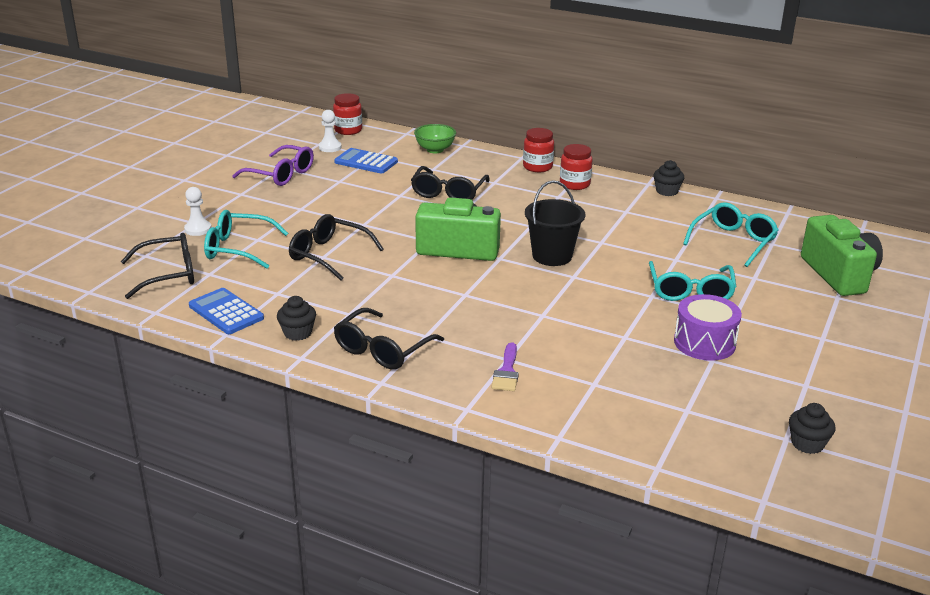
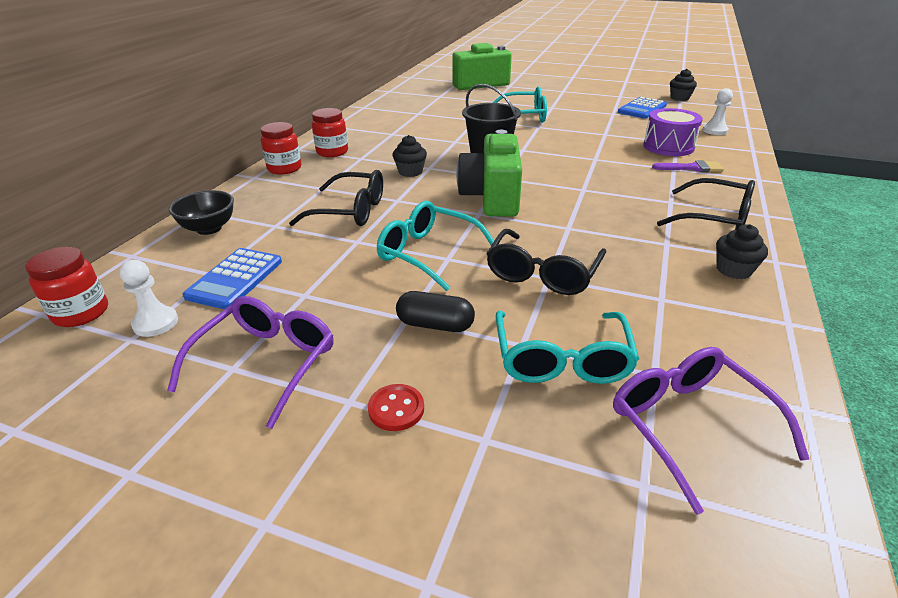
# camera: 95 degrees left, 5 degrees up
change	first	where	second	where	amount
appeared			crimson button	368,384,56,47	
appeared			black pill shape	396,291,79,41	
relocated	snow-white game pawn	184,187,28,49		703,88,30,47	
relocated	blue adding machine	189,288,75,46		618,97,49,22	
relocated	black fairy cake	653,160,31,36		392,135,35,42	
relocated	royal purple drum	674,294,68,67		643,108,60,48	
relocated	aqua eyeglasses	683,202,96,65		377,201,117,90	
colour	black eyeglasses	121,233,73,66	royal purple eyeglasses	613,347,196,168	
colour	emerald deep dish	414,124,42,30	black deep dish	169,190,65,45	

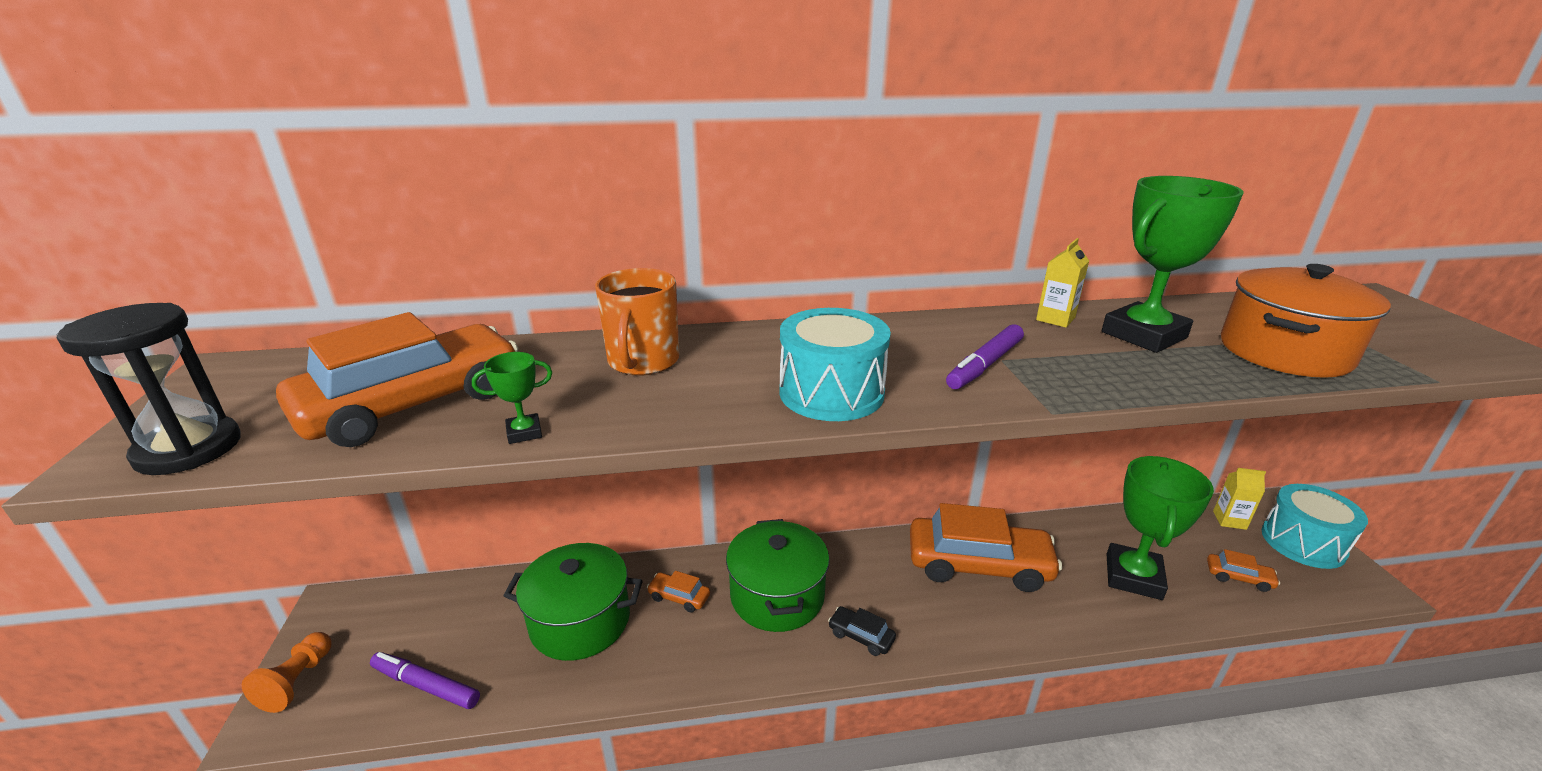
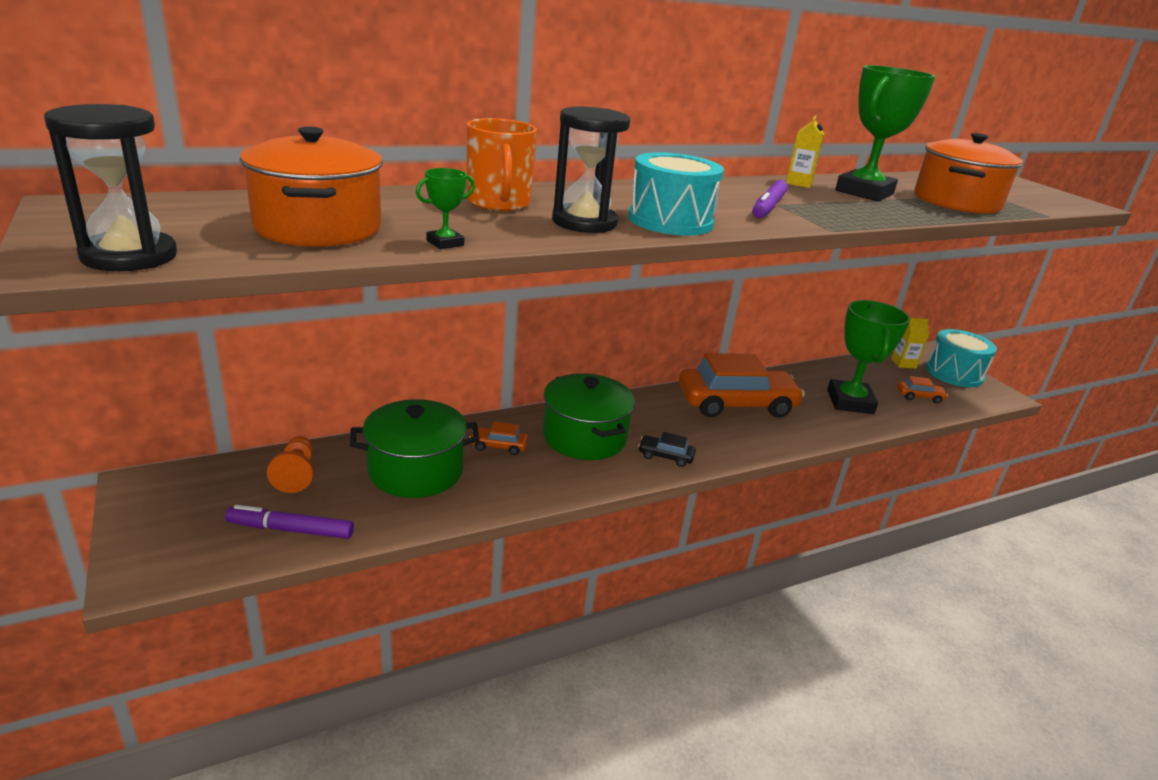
# camera: 20 degrees left, 0 degrees up
change	first	where	second	where	amount
appeared			black sandglass	552,107,78,126	
relocated	orange game pawn	242,632,89,81		267,436,47,57	
exchanged	orange toy car	276,312,242,135	orange cooking pot	240,127,143,120	

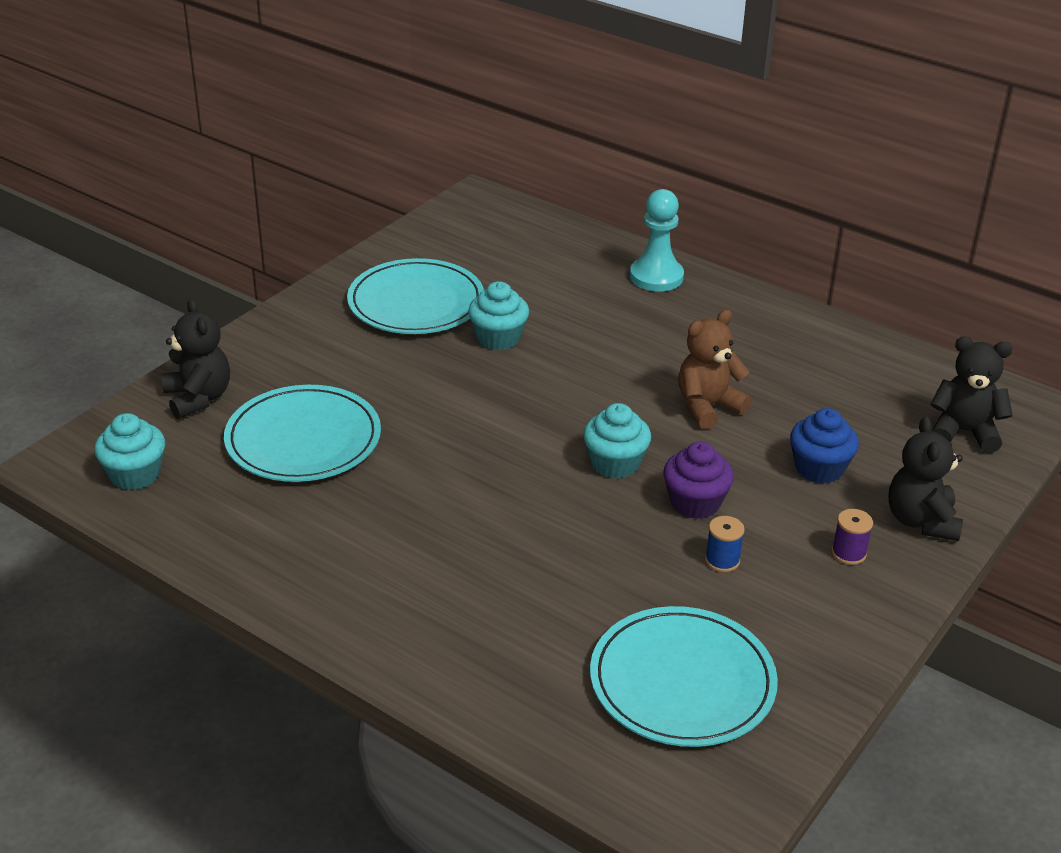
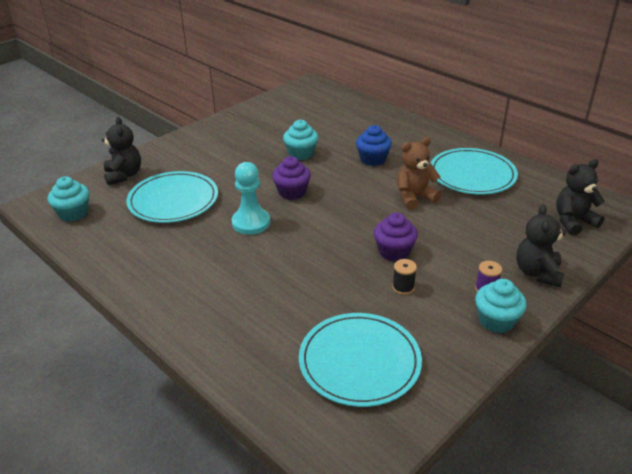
# camera: 10 degrees right, 0 degrees up
change	first	where	second	where	amount
appeared			royal purple fairy cake	272,156,39,44	
relocated	aqua plate	347,258,137,76		430,148,88,47	
relocated	aqua fairy cake	583,403,68,76		475,279,52,54	
relocated	aqua game pawn	630,189,54,103		232,162,38,73	
relocated	blue fairy cake	790,408,69,76		356,125,36,41	
colour	blue reel of thread	705,516,40,56	black reel of thread	392,259,25,36	
spun	black teddy	930,336,83,117		556,159,49,76	45 degrees counterclockwise

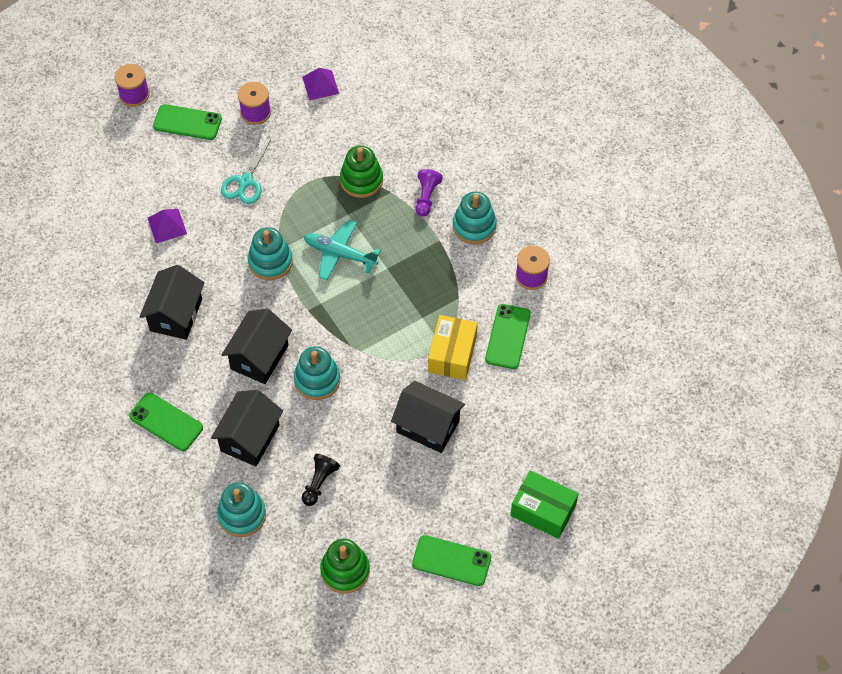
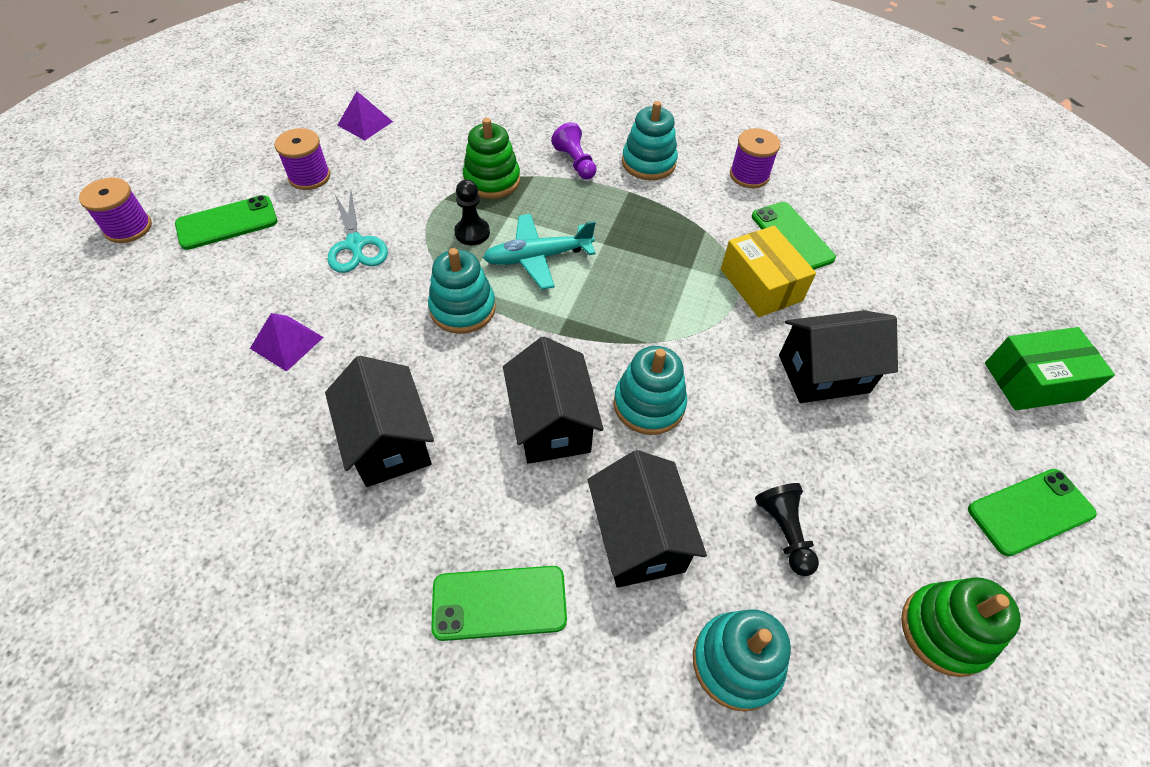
# camera: 40 degrees left, 5 degrees down
change	first	where	second	where	amount
appeared			black game pawn	454,180,36,65	

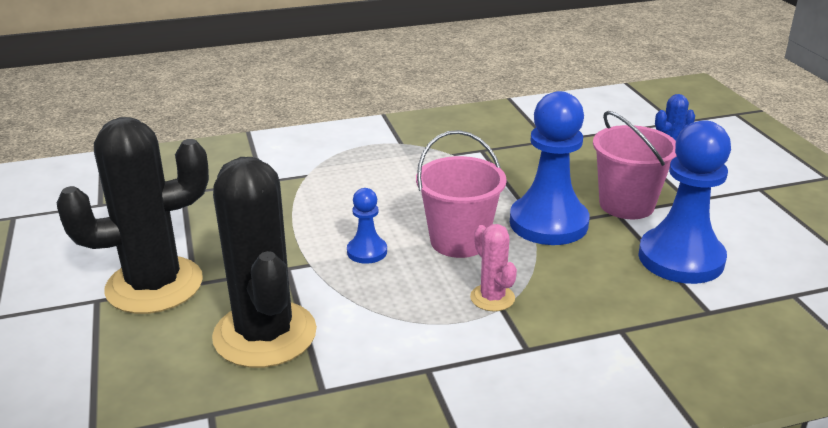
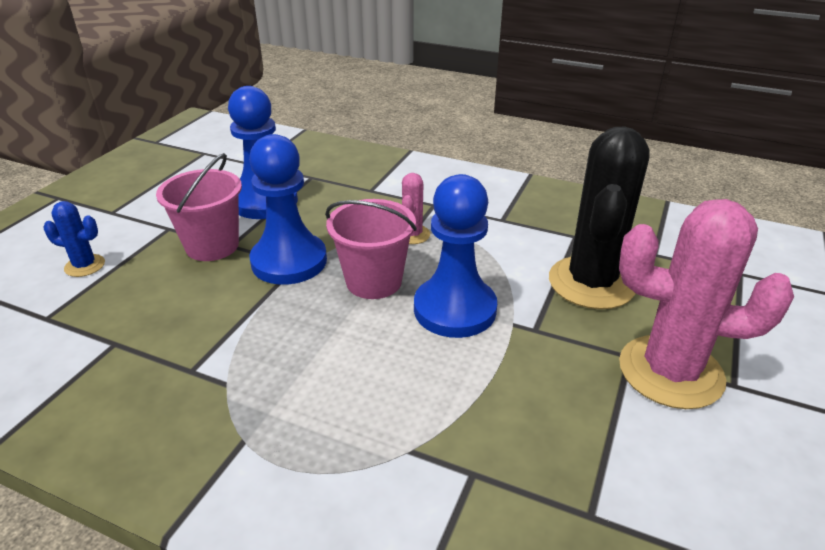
# camera: 140 degrees left, 5 degrees up
change	first	where	second	where	amount
colour	black prickly plant	57,117,152,197	pink prickly plant	619,199,175,210	
size	blue game pawn	347,188,40,76		414,174,83,164	x2.04

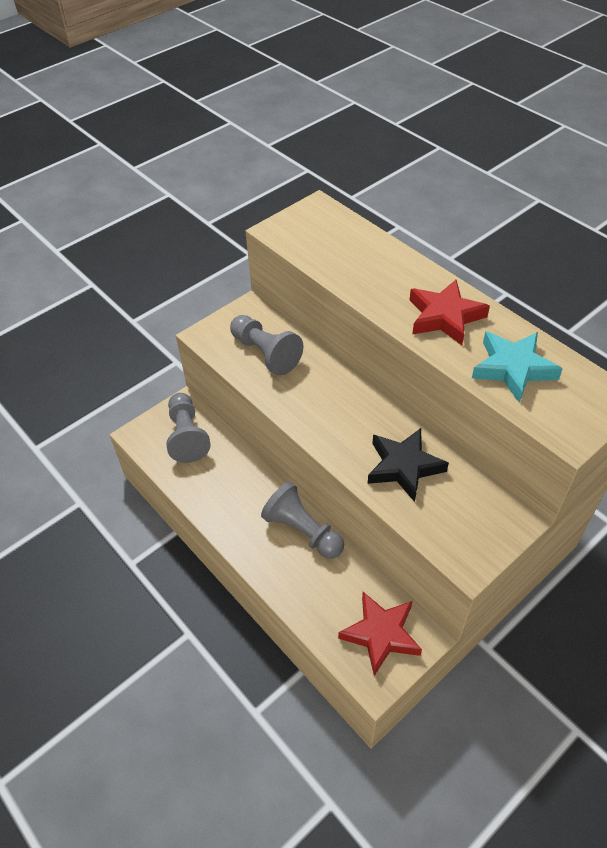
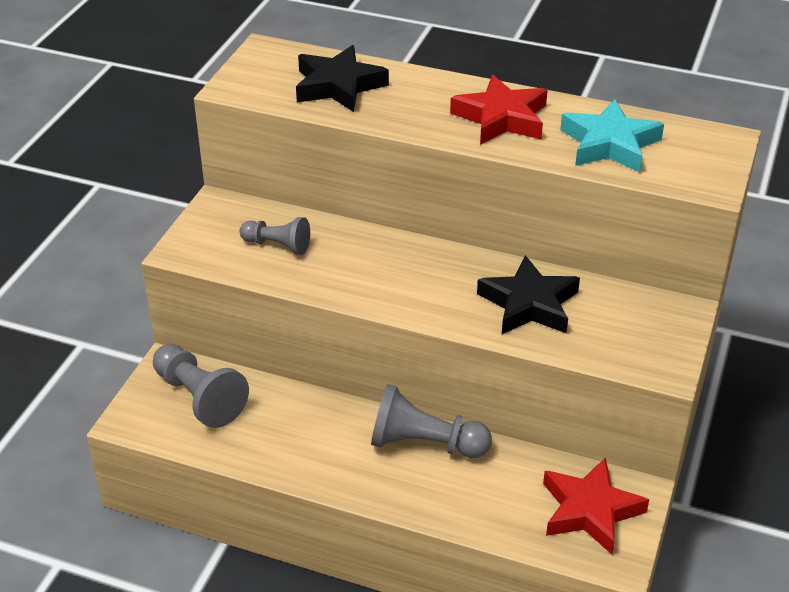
# camera: 30 degrees left, 10 degrees down
change	first	where	second	where	amount
appeared			black star	296,45,93,67	
size	grey game pawn	230,315,73,60		240,217,70,38	x0.62

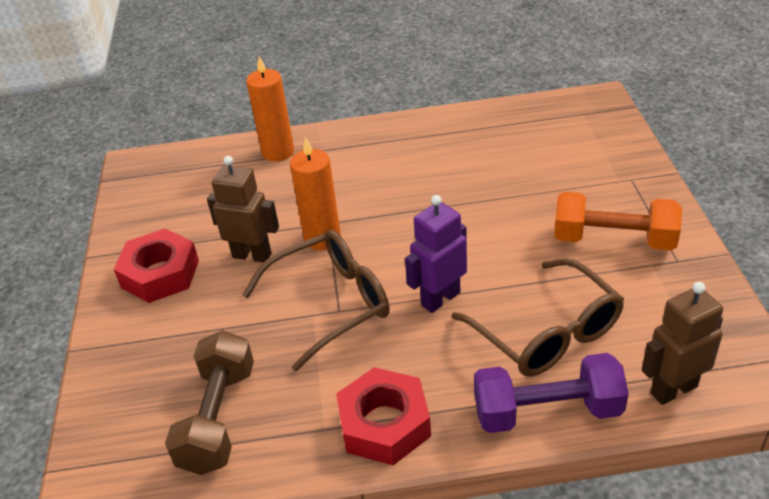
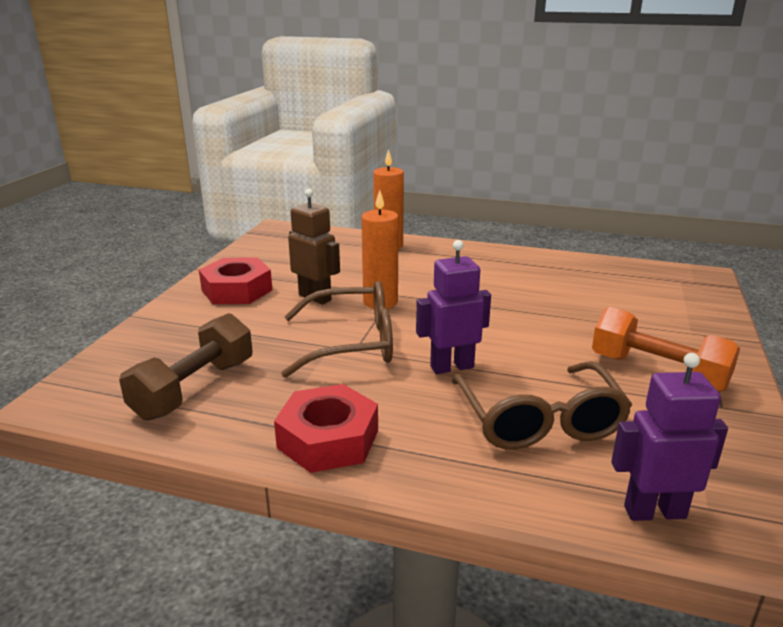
# camera: 20 degrees right, 15 degrees down
change	first	where	second	where	amount
missing	royal purple hand weight	474,353,155,80			
colour	russet robot	642,282,81,123	royal purple robot	611,353,117,168	

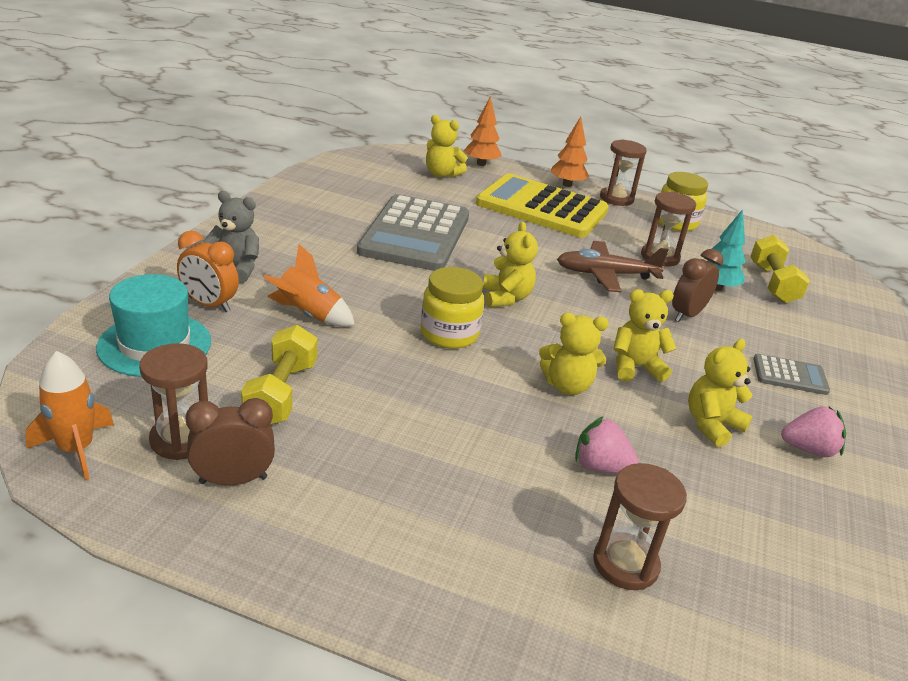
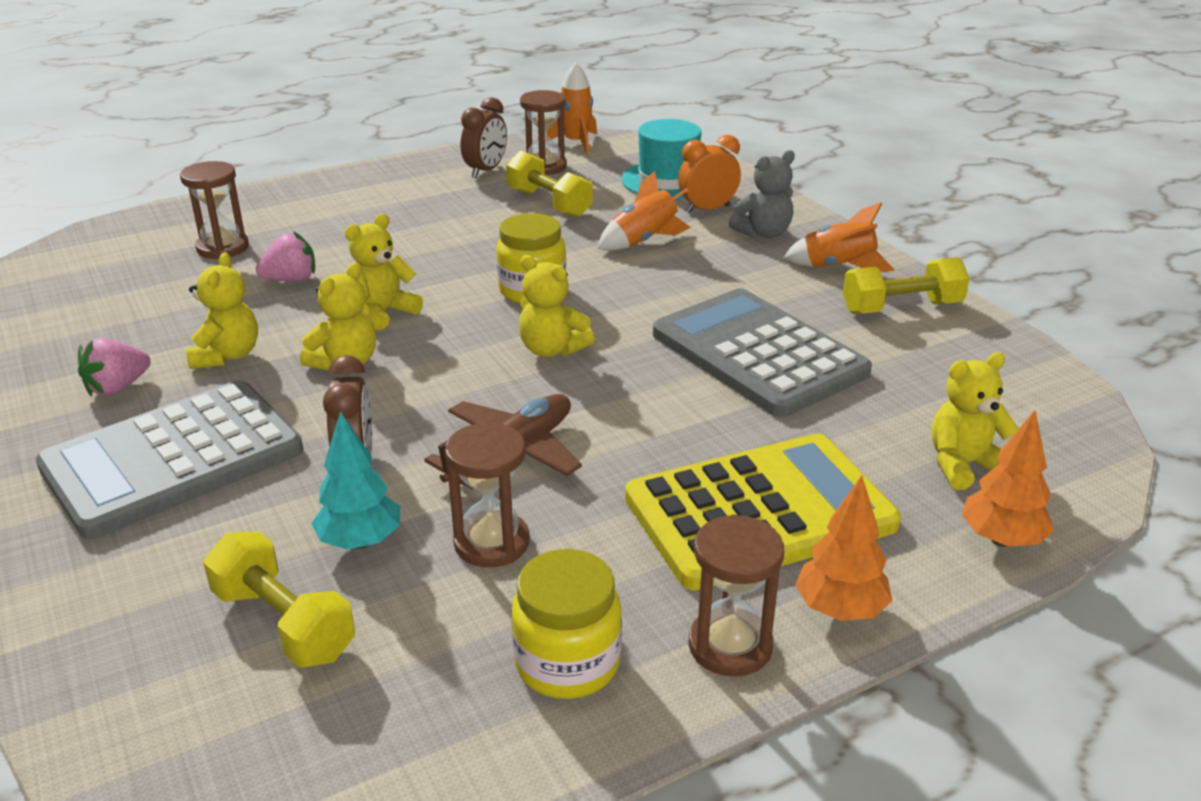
# camera: 135 degrees right, 0 degrees up
change	first	where	second	where	amount
appeared			orange toy rocket	783,202,111,70	
appeared			bright yellow hand weight	843,257,127,57	
size	grey adding machine	753,354,77,41		35,380,268,159	x2.27

